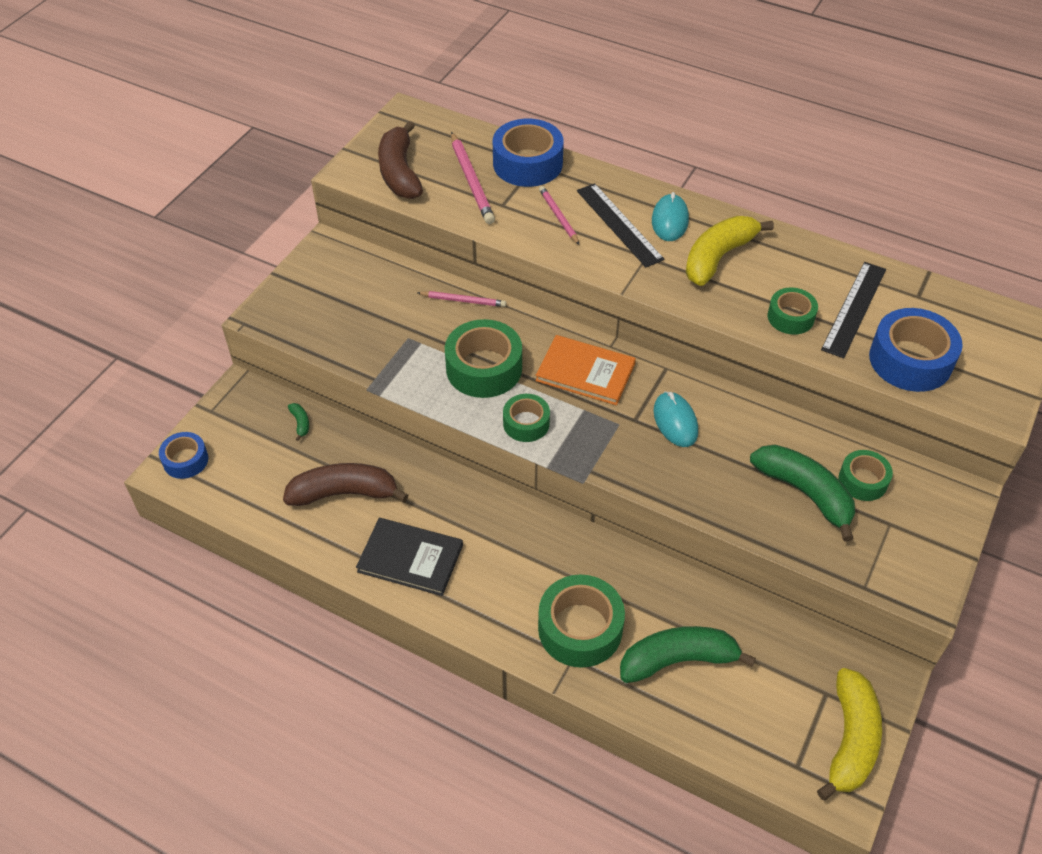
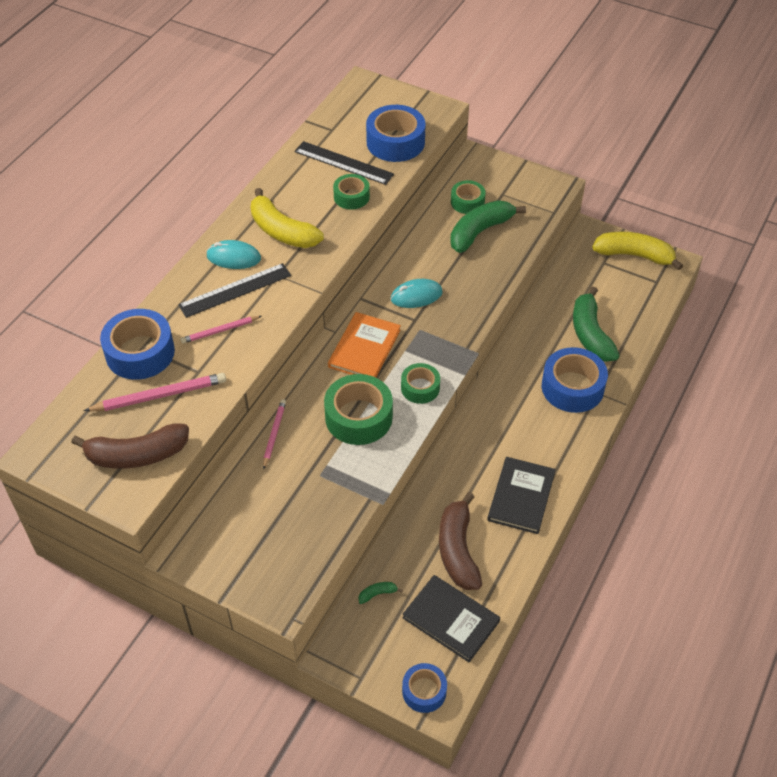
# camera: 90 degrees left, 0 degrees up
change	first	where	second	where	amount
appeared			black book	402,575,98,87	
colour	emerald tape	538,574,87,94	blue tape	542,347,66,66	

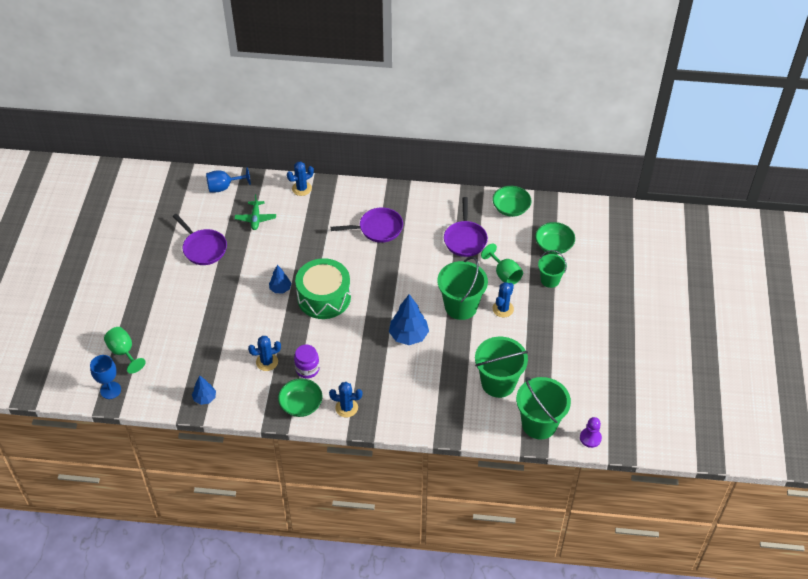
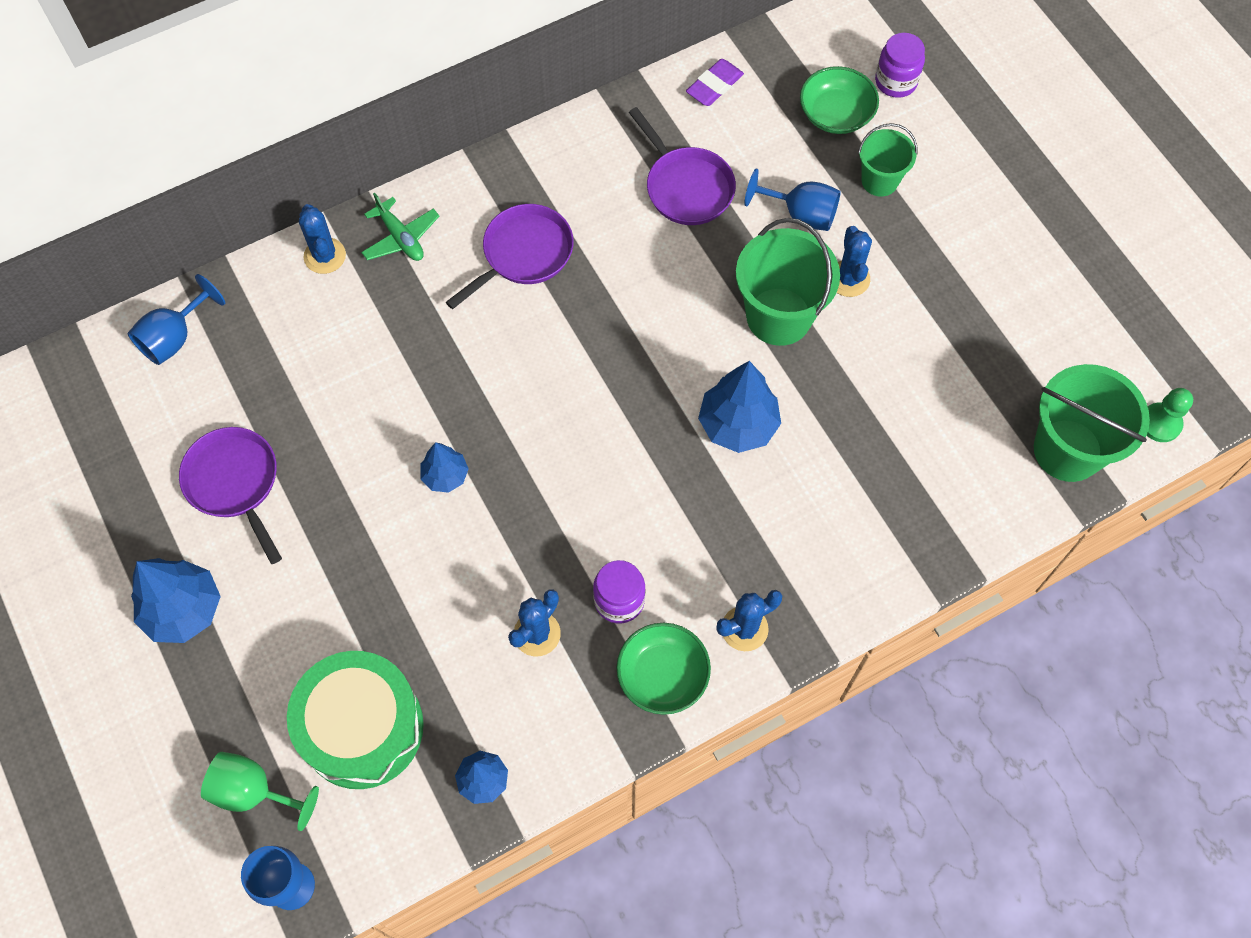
# camera: 35 degrees left, 15 degrees up
change	first	where	second	where	amount
missing	emerald bucket	475,337,53,61			
appeared			blue fir tree	131,558,90,85	
appeared			royal purple preserve jar	875,33,50,65	
relocated	emerald aeroplane	235,194,41,36		361,192,78,69	
relocated	emerald drum	295,258,56,61		287,651,137,138	
exchanged	emerald deep dish	492,186,39,31	royal purple gum eraser	686,59,58,47	
colour	emerald wine glass	481,243,42,42	blue wine glass	744,168,97,63	
colour	royal purple game pawn	580,417,22,31	emerald game pawn	1147,388,46,54	
spun	royal purple frying pan	173,214,54,51		179,427,103,137	135 degrees counterclockwise
spun	blue prickly plant	287,161,27,35		299,204,47,70	45 degrees counterclockwise

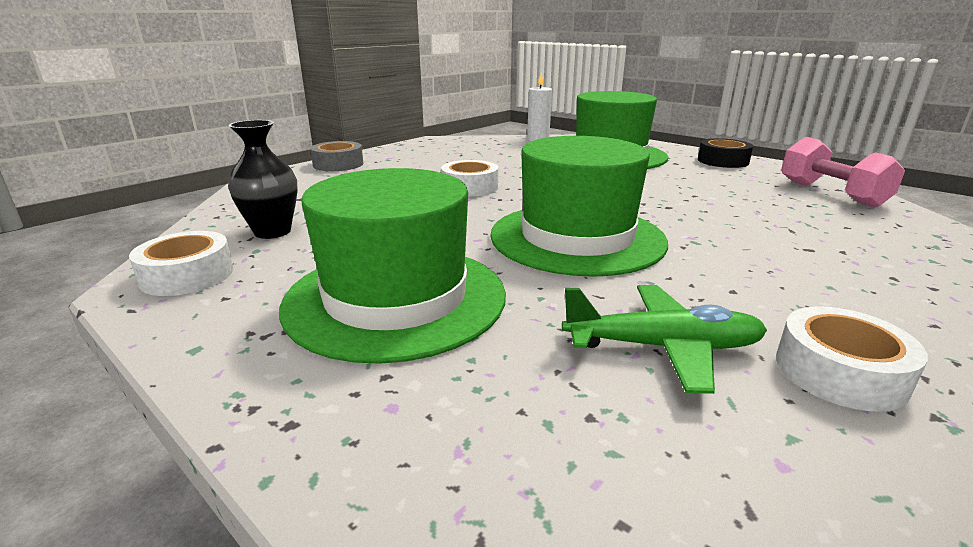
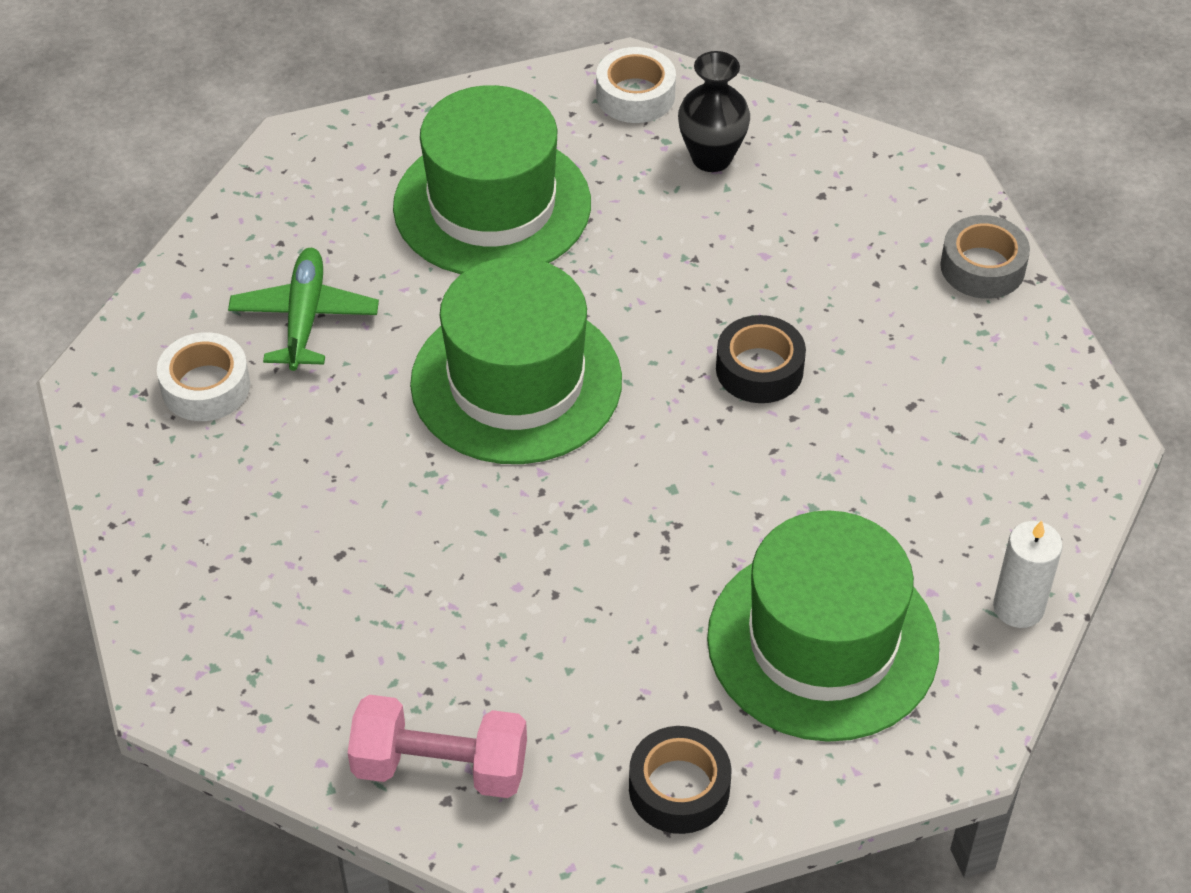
# camera: 120 degrees right, 25 degrees up
change	first	where	second	where	amount
colour	snow-white tape	441,160,57,37	black tape	716,315,90,88	
spun	emerald aeroplane	562,285,205,109		228,248,151,123	150 degrees clockwise

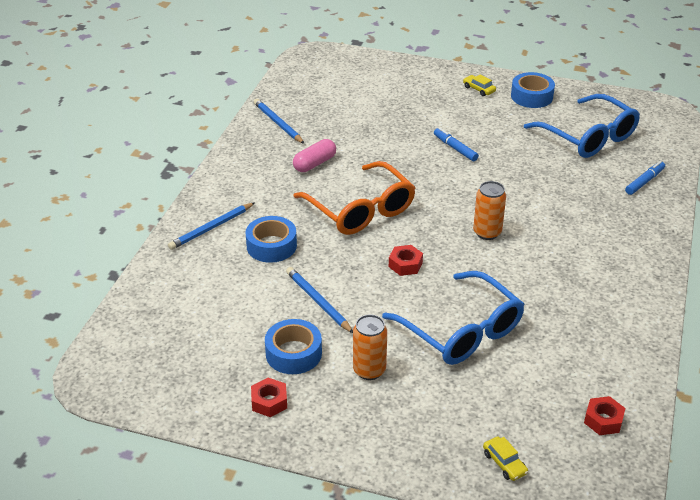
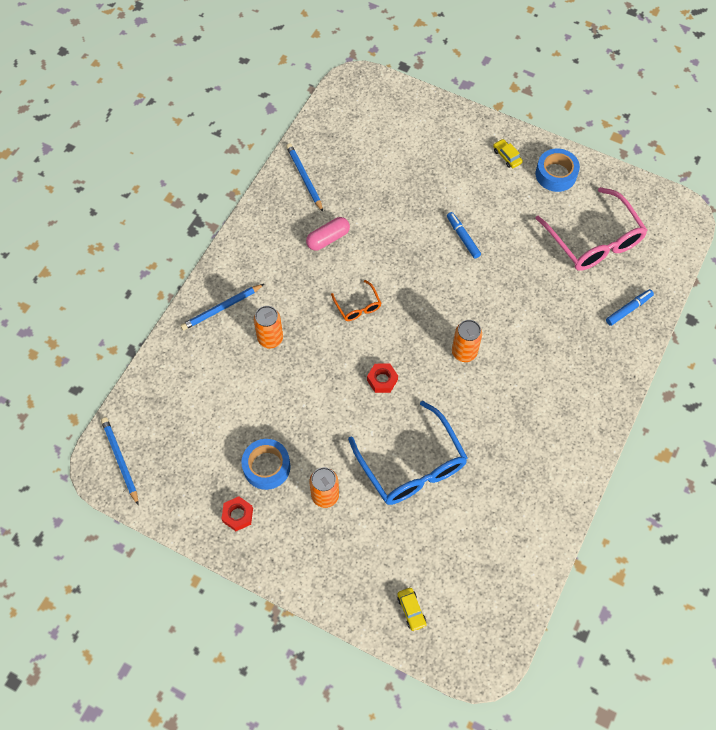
# camera: 10 degrees right, 25 degrees up
change	first	where	second	where	amount
missing	crimson hex nut	584,396,42,39			
relocated	blue lead pencil	286,267,67,66		101,417,38,88	
exchanged	blue tape	245,216,52,47	orange soda can	254,306,29,42	
colour	blue eyeglasses	524,94,116,64	pink eyeglasses	535,187,113,84	
size	orange eyeglasses	293,161,123,74		331,280,50,41	x0.47

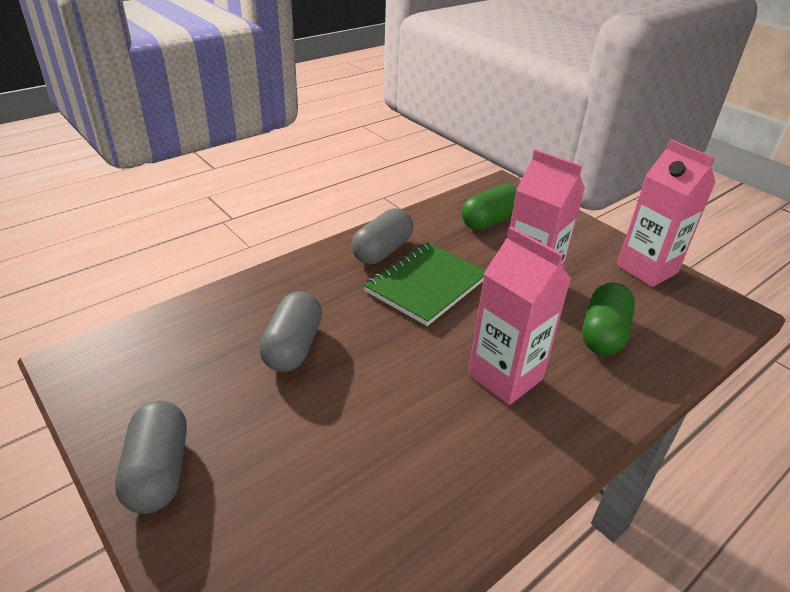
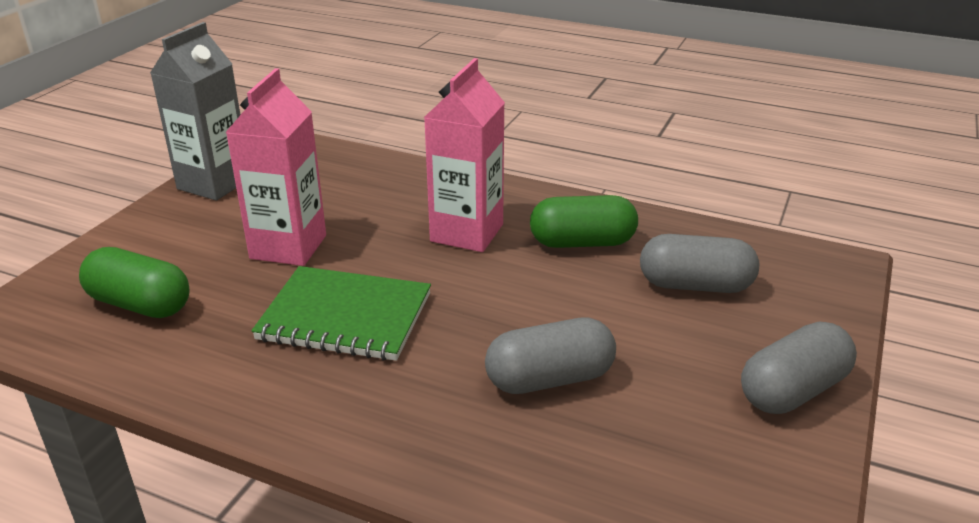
# camera: 115 degrees left, 5 degrees down
change	first	where	second	where	amount
relocated	grey pill shape	351,208,62,56		640,234,119,59	
relocated	emerald pill shape	582,282,53,73		530,195,108,53	
colour	pink carton	617,139,99,148	grey carton	150,22,90,179	

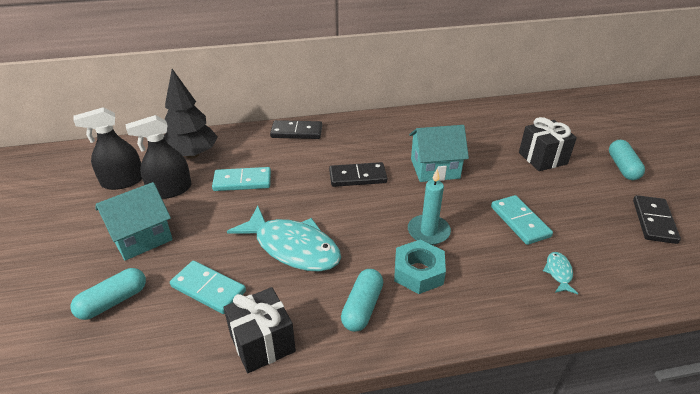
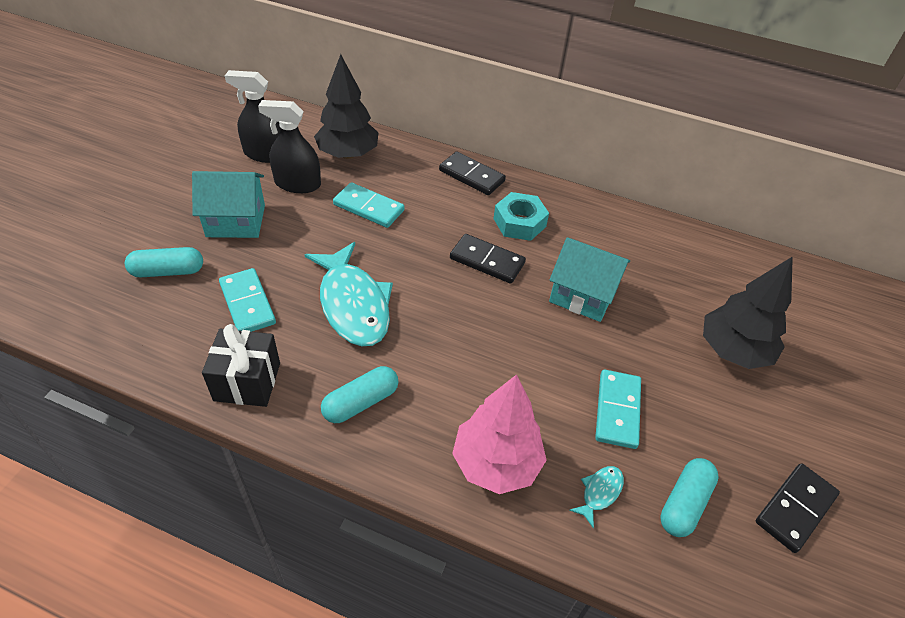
# camera: 30 degrees right, 10 degrees up
change	first	where	second	where	amount
missing	aqua pillar candle	408,169,43,76			
appeared			pink fir tree	452,374,95,120	
relocated	aqua hex nut	394,240,52,54		493,192,56,49	
relocated	aqua pill shape	609,140,36,40		660,458,59,79	
exchanged	black present	519,117,58,54	black fir tree	703,256,90,113	

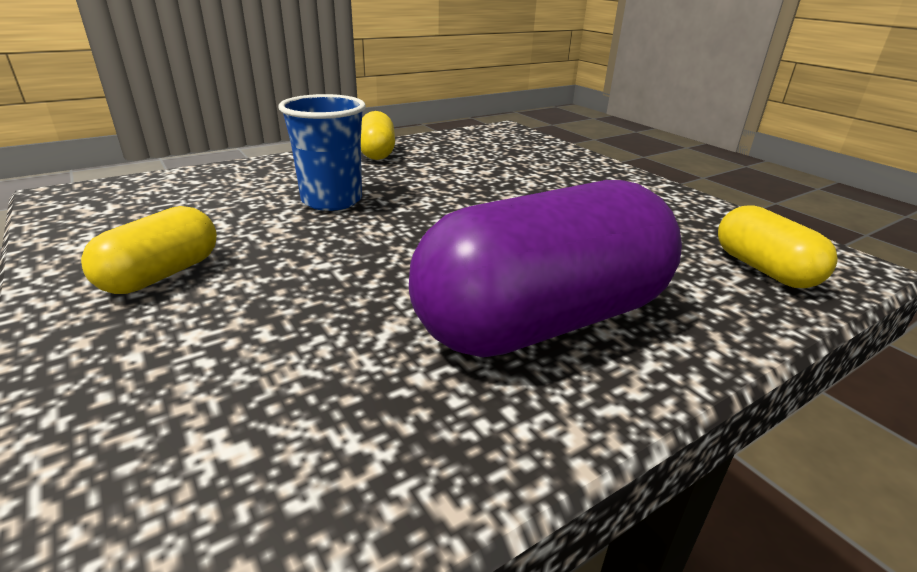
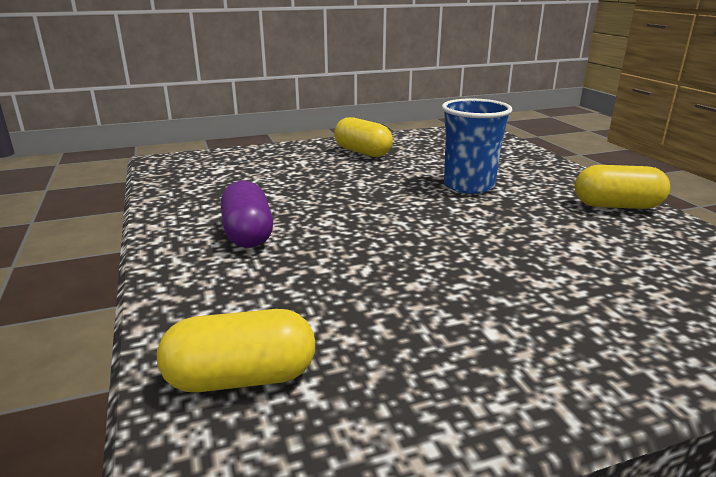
# camera: 105 degrees right, 5 degrees down
change	first	where	second	where	amount
size	royal purple pill shape	409,180,273,178		221,180,52,68	x0.50

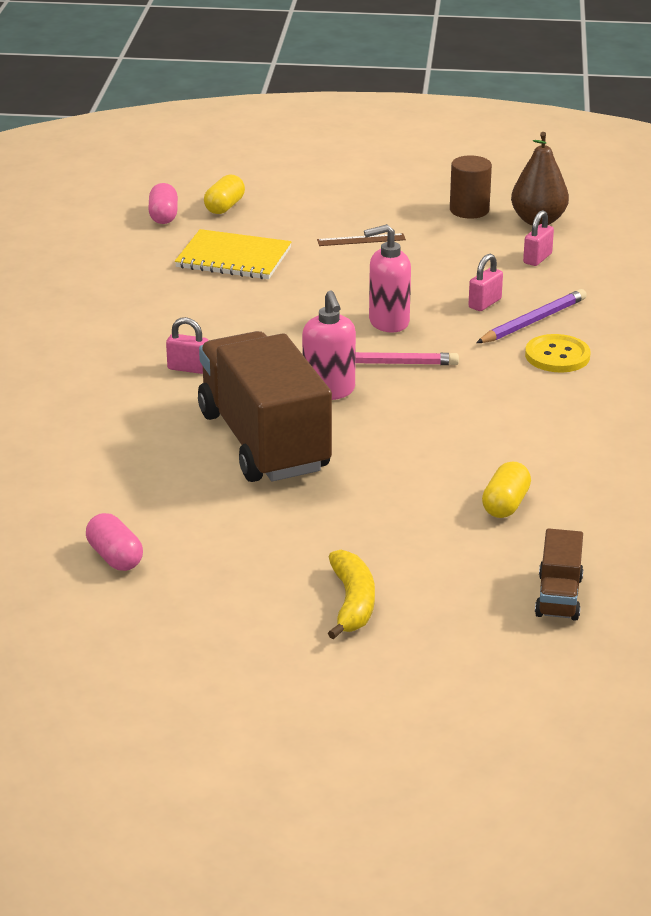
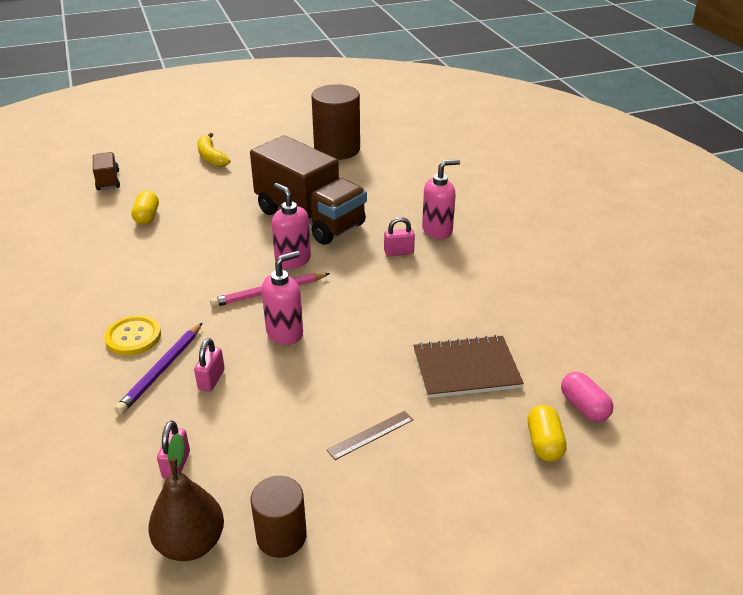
# camera: 155 degrees right, 5 degrees up
change	first	where	second	where	amount
appeared			pink pump bottle	422,159,38,80	
exchanged	pink pill shape	86,513,57,58	russet solid cylinder	311,84,49,76	
colour	bright yellow notebook	175,229,117,50	russet notebook	413,335,111,63	

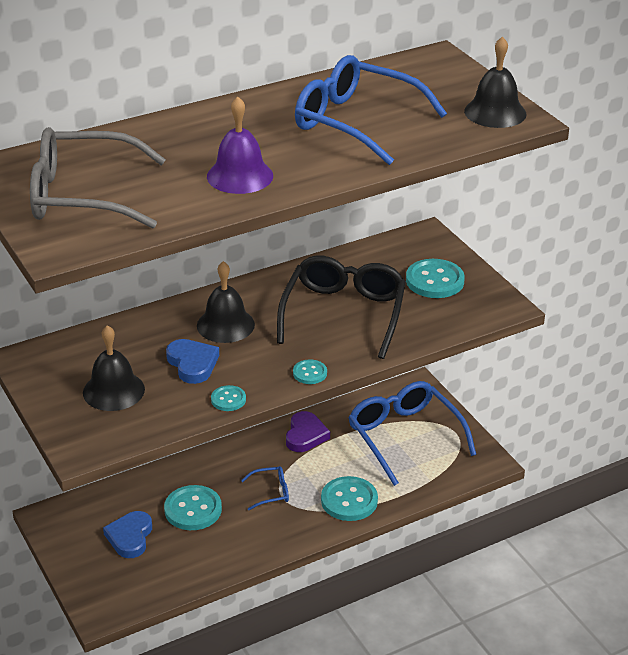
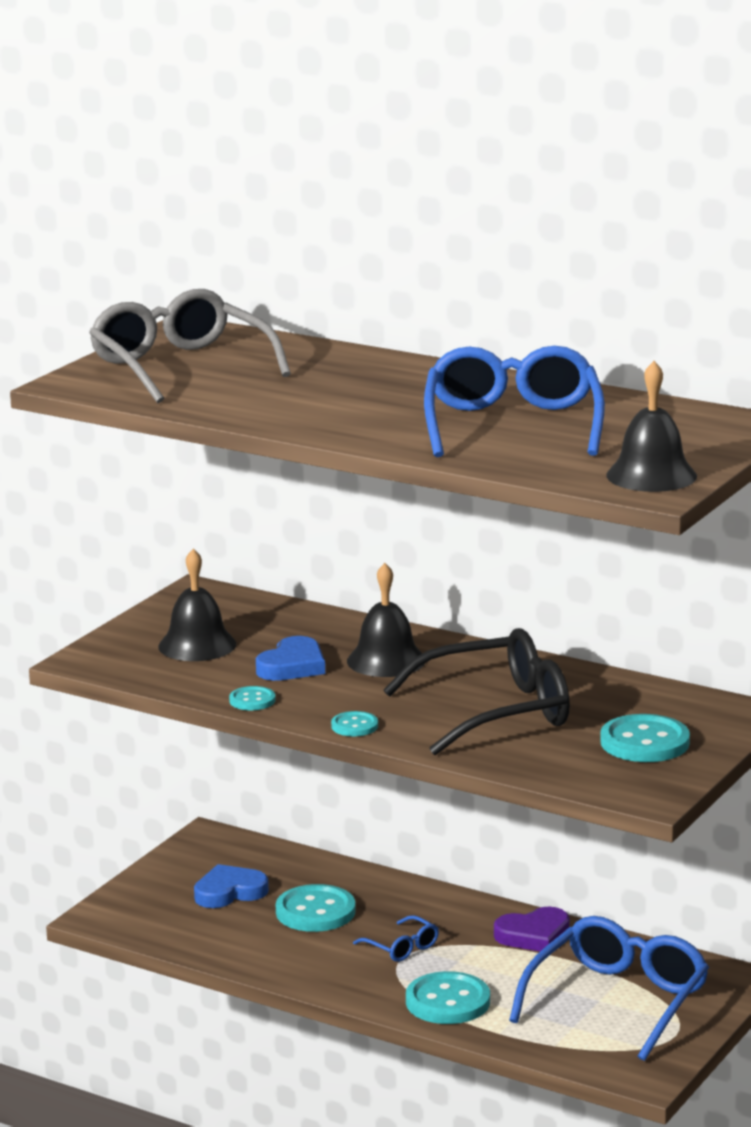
# camera: 60 degrees right, 15 degrees down
change	first	where	second	where	amount
missing	royal purple school bell	207,97,66,97			

